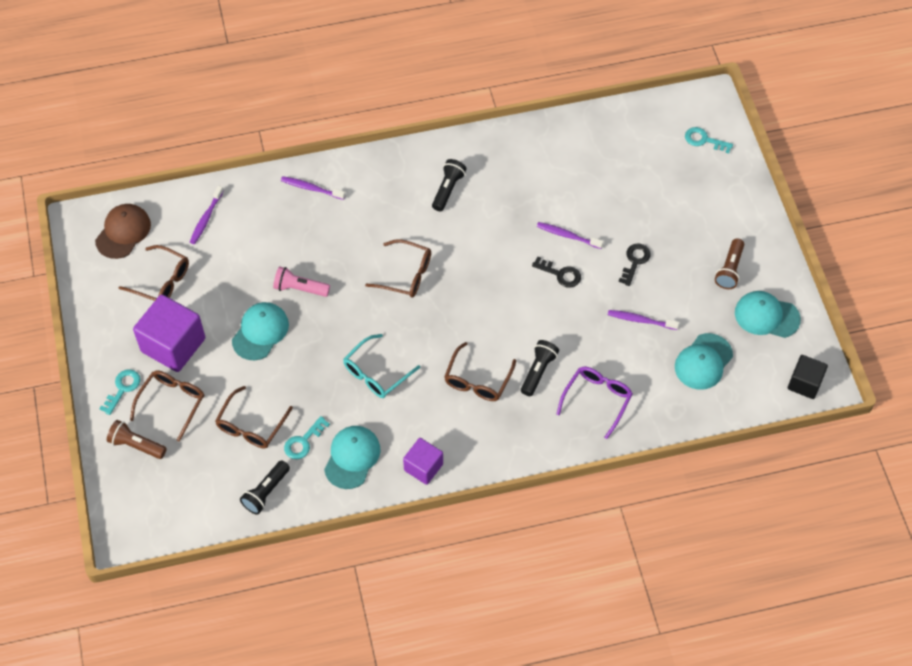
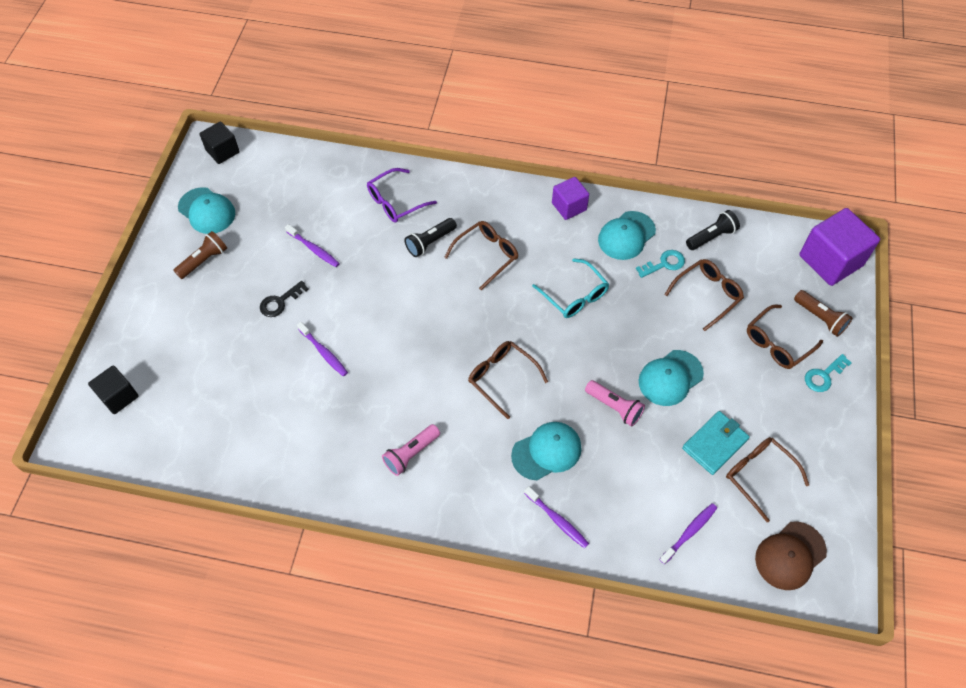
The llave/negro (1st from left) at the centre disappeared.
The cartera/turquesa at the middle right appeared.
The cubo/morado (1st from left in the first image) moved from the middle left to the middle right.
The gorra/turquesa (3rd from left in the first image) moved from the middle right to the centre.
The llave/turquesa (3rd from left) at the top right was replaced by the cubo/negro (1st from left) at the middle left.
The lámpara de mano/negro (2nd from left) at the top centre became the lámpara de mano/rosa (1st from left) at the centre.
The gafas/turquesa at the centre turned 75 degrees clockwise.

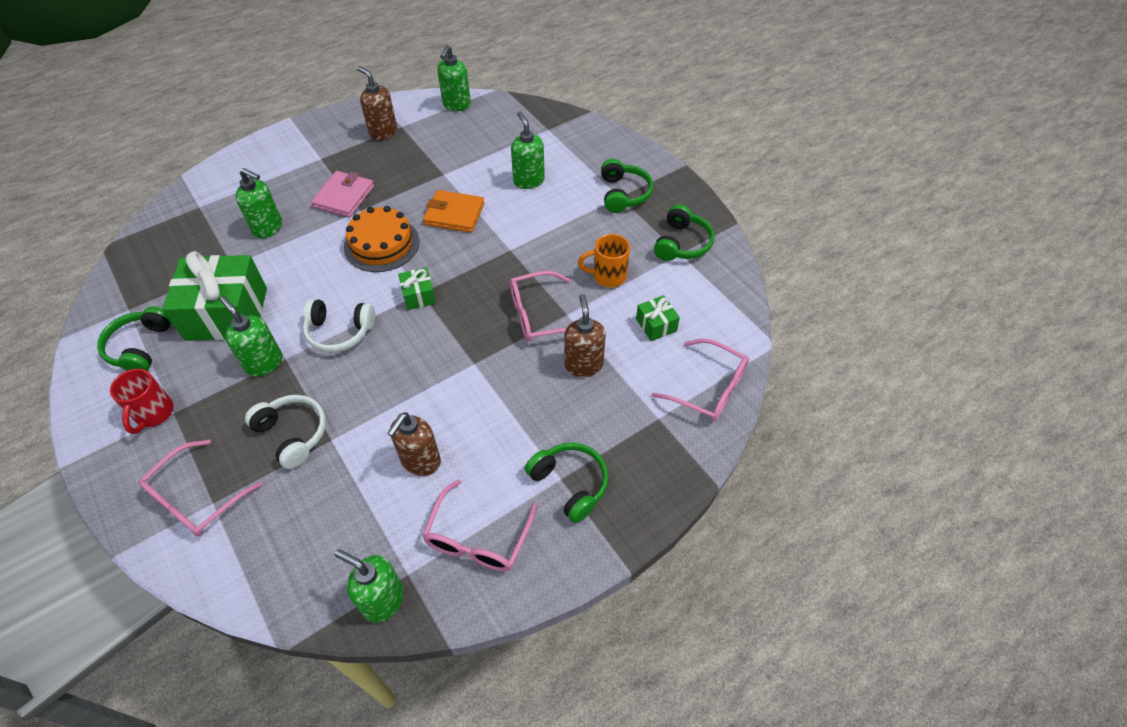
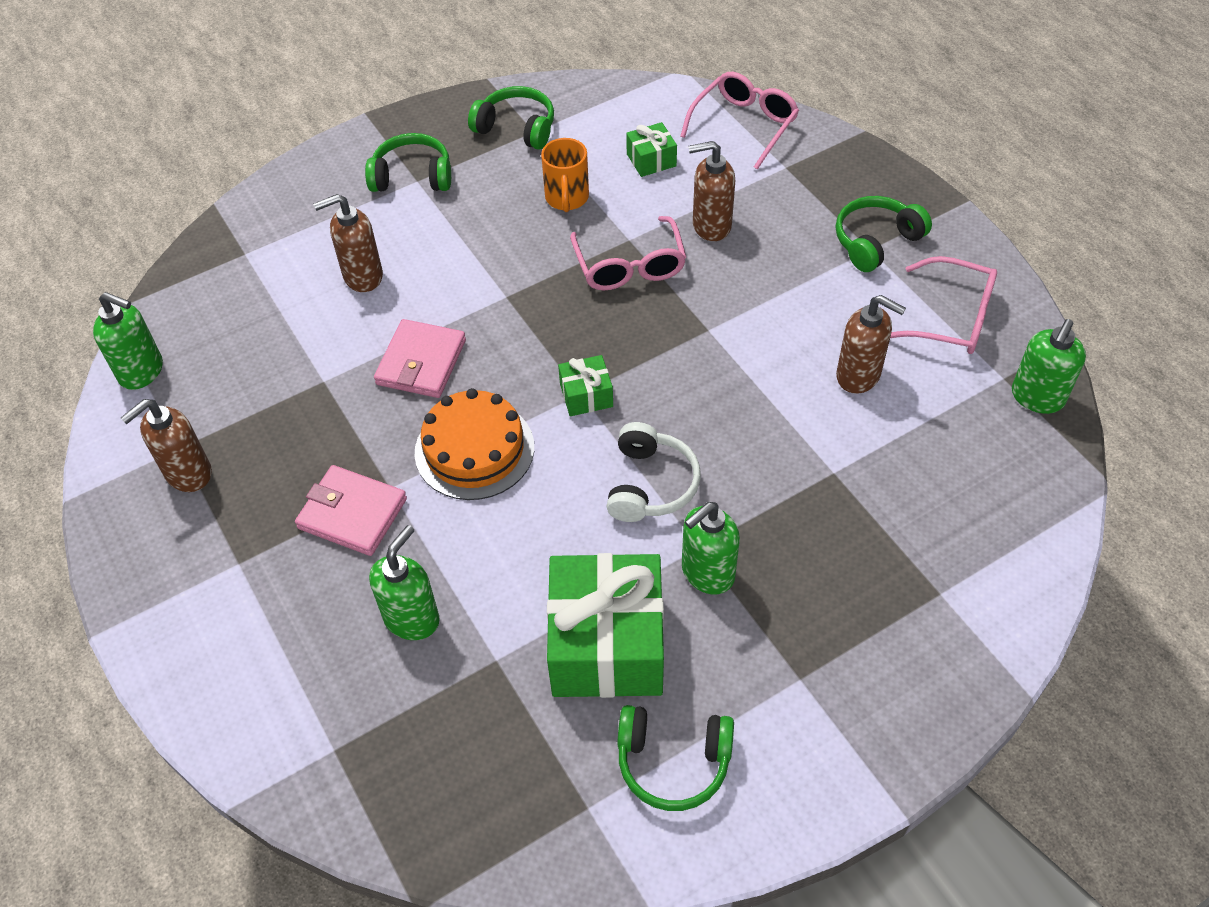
The taza/rojo at the middle left disappeared.
The gafas/rosa (1st from left) at the bottom left disappeared.
The auriculares/blanco (1st from left) at the middle left disappeared.
The cartera/naranja at the top centre became the cartera/rosa (2nd from left) at the centre.
The dispensador de jabón/verde (5th from left) at the top centre became the dispensador de jabón/marrón (2nd from left) at the top left.

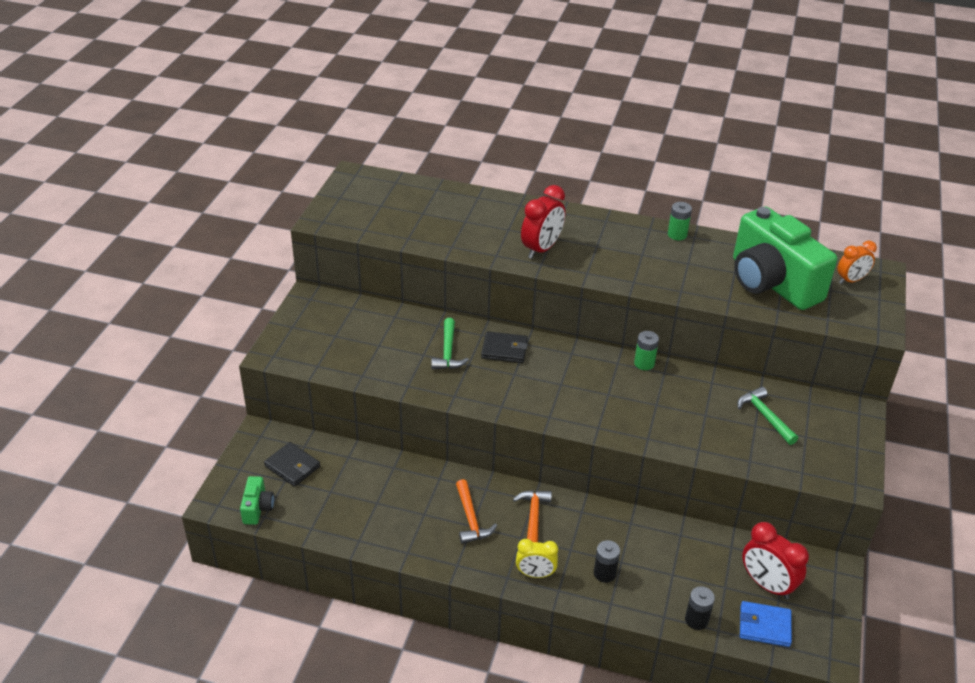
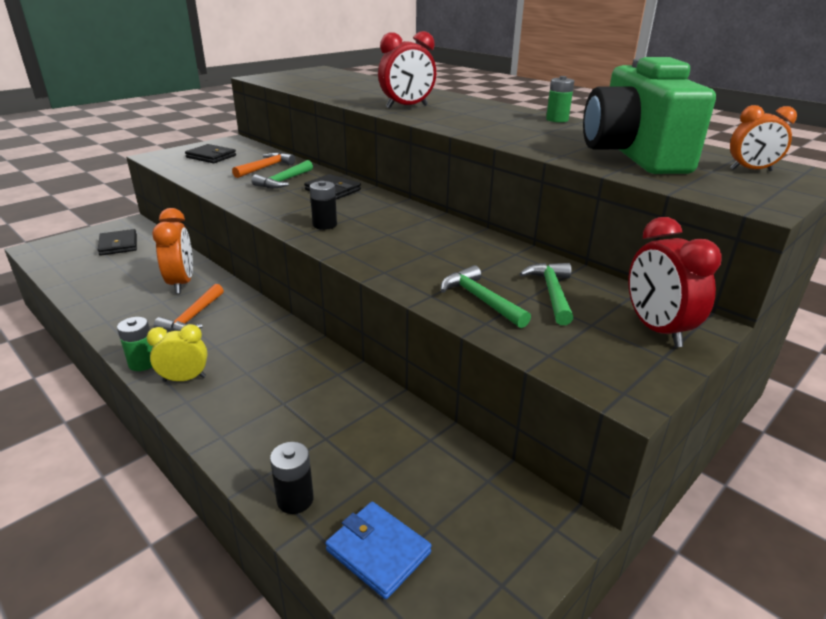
The cámara/verde (1st from left) at the bottom left disappeared.
The despertador/naranja (1st from left) at the middle left appeared.
The cartera/negro (2nd from left) at the top left appeared.
The martillo/verde (2nd from left) at the centre appeared.
The martillo/naranja (2nd from left) moved from the bottom centre to the top left.
The pila/negro (1st from left in the first image) moved from the bottom centre to the top centre.
The pila/verde (1st from left) moved from the centre to the middle left.
The despertador/rojo (2nd from left) moved from the bottom right to the middle right.
The despertador/amarillo at the bottom centre turned 135 degrees clockwise.

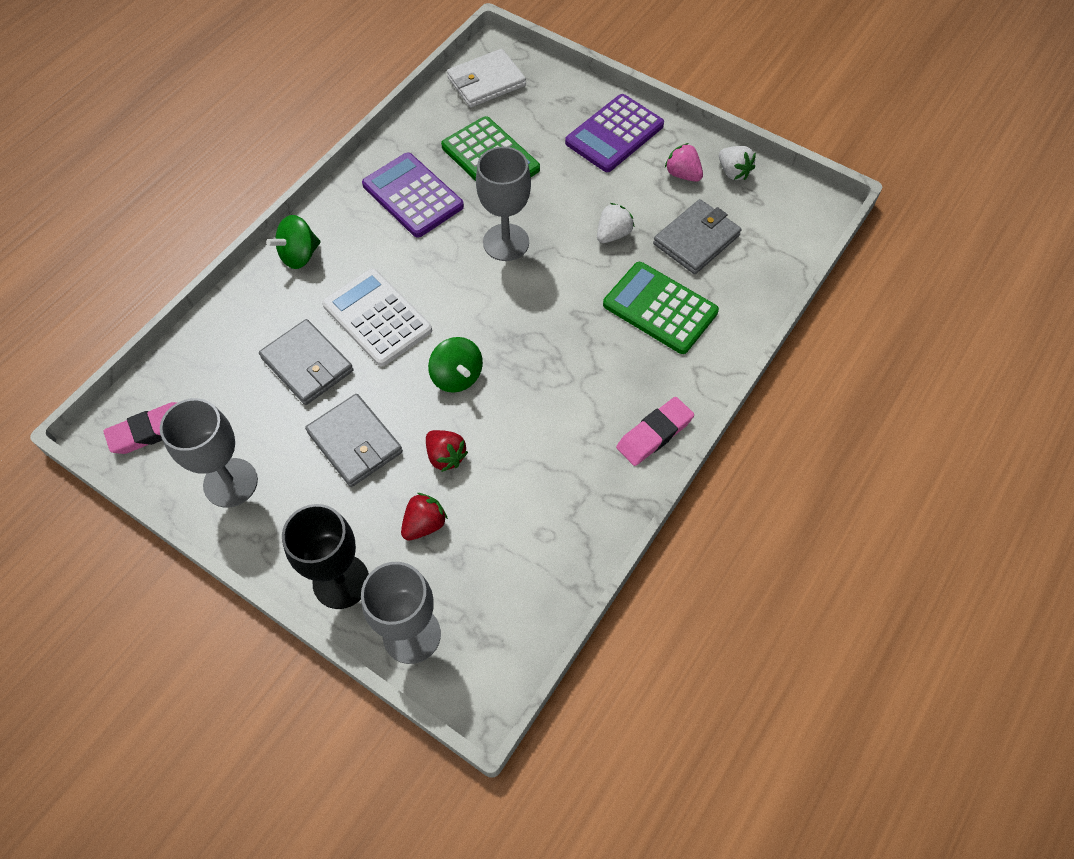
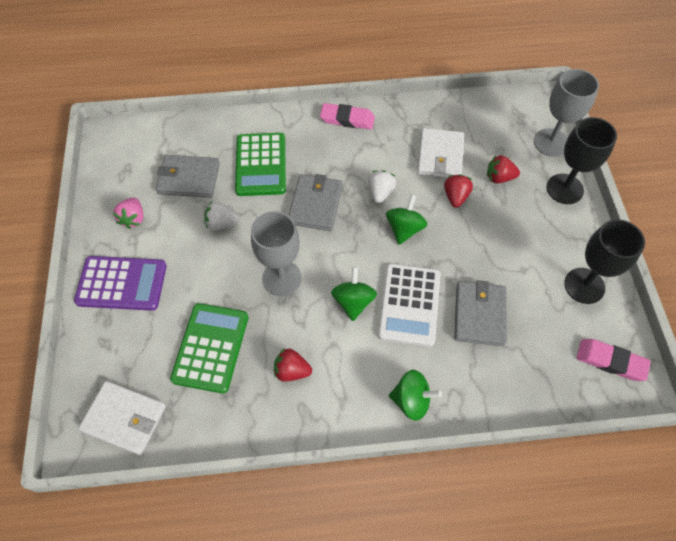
The peonza/verde (1st from left) at the centre appeared.
The cartera/blanco (2nd from left) at the top centre appeared.
The cartera/gris (2nd from left) moved from the middle left to the centre.
The fresa/blanco (2nd from left) moved from the top right to the centre.
The calculadora/morado (1st from left) at the top centre was replaced by the fresa/rojo (1st from left) at the bottom centre.
The copa/gris (1st from left) at the middle left became the copa/negro (2nd from left) at the middle right.

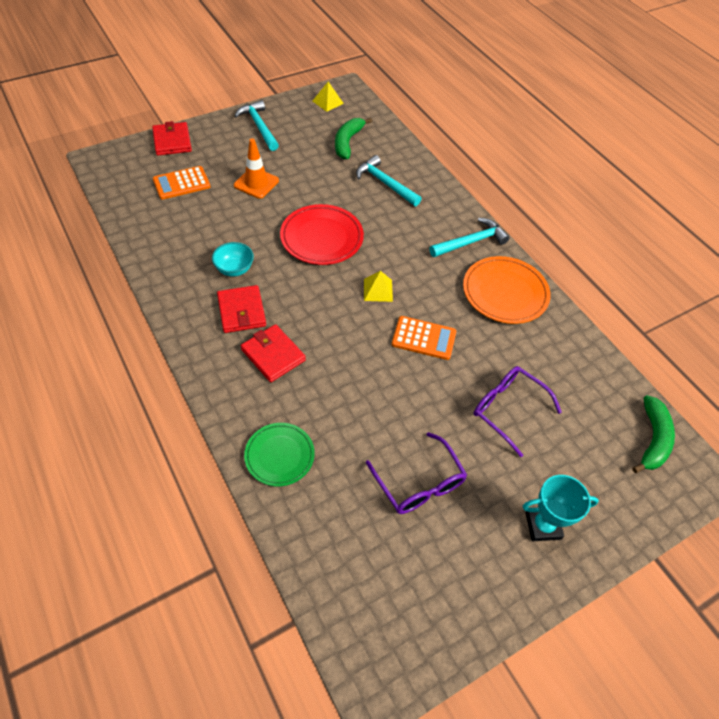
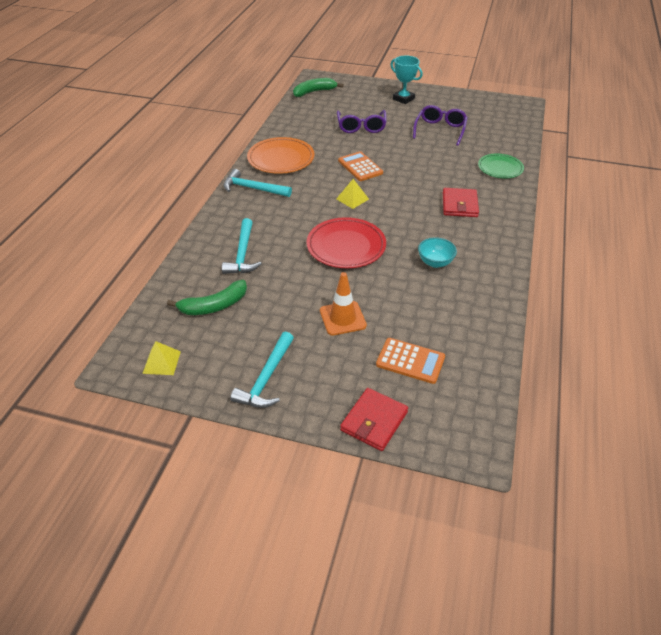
The cartera/rojo (2nd from left) at the centre disappeared.

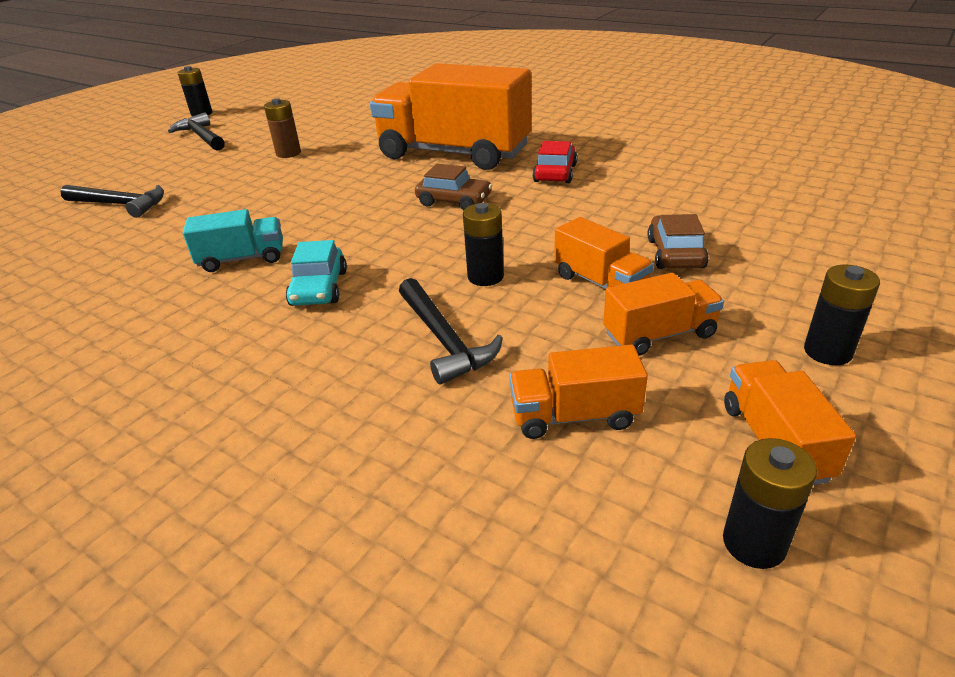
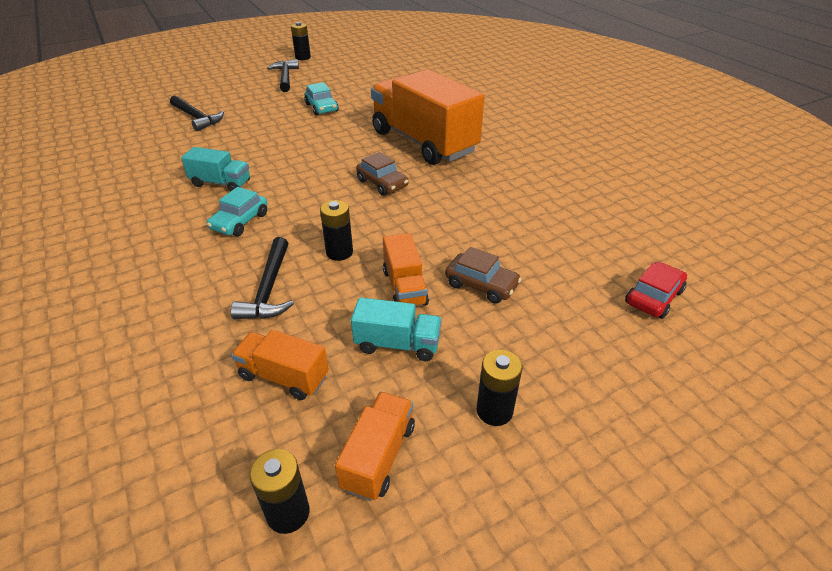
The coche/rojo moved from the top centre to the middle right.
The pila/marrón at the top left was replaced by the coche/turquesa (2nd from left) at the top centre.
The camión/naranja (4th from left) at the middle right became the camión/turquesa (2nd from left) at the centre.
The coche/marrón (2nd from left) at the middle right turned 90 degrees clockwise.

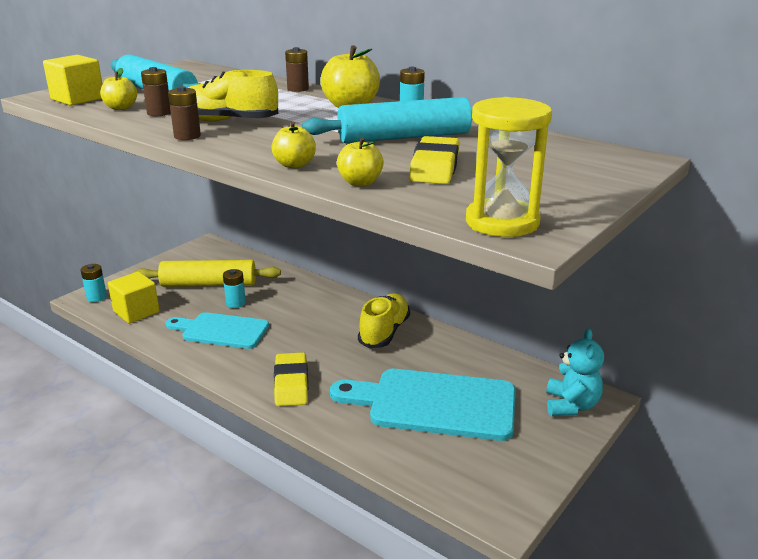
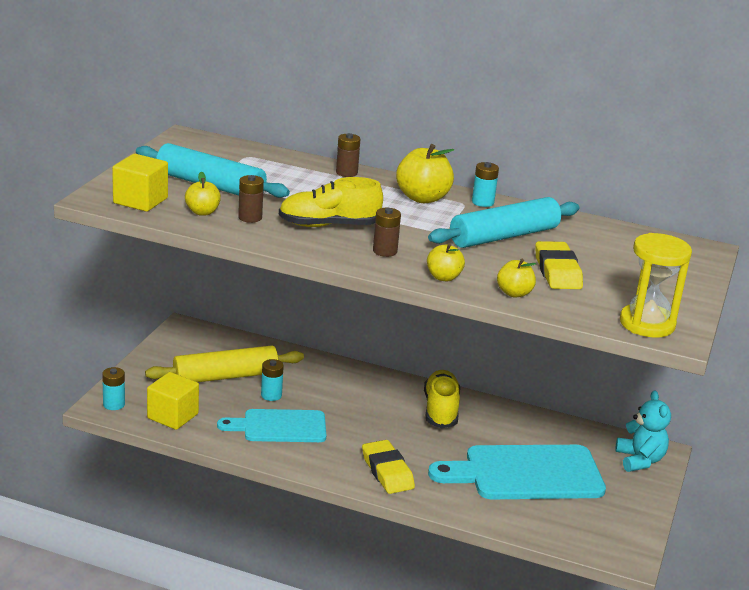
The pila/marrón (2nd from left in the first image) moved from the top left to the centre.

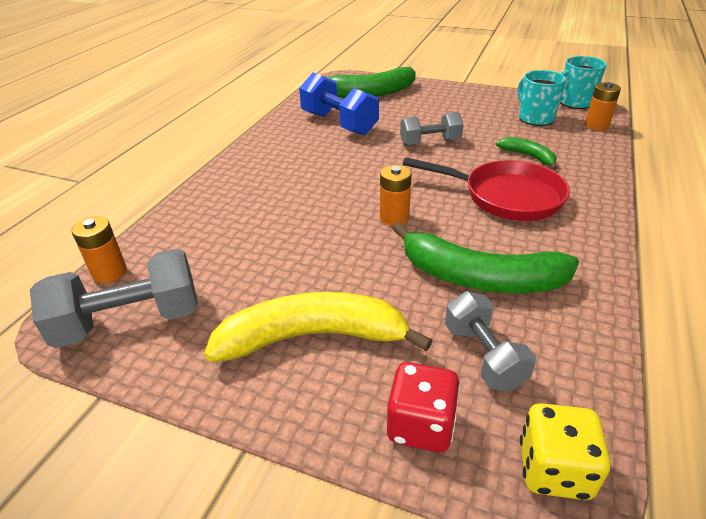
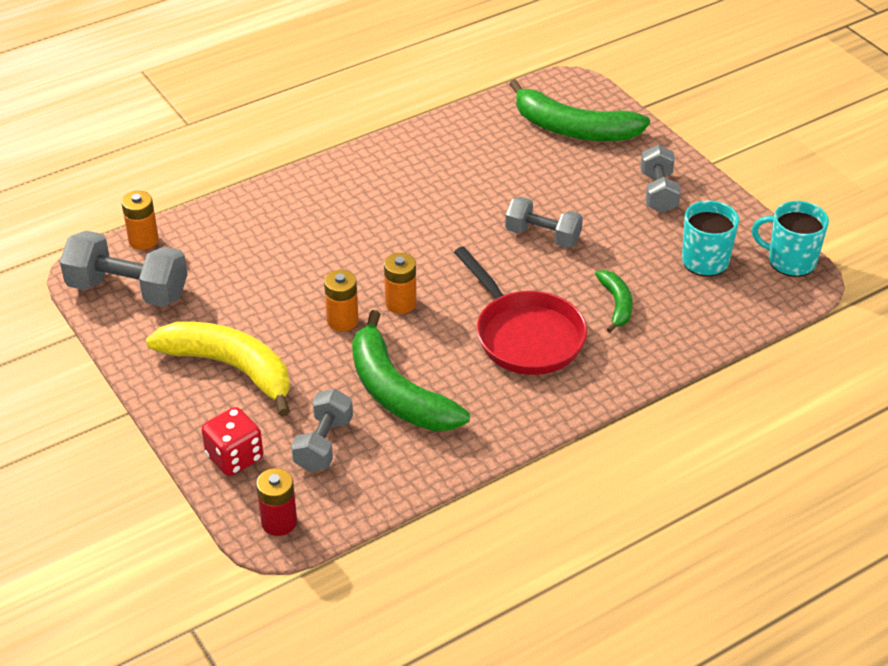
The mancuerna/azul at the top centre disappeared.
The mancuerna/gris (4th from left) at the top right appeared.
The pila/naranja (3rd from left in the first image) moved from the top right to the centre.
The dado/amarillo at the bottom right was replaced by the pila/rojo at the bottom left.

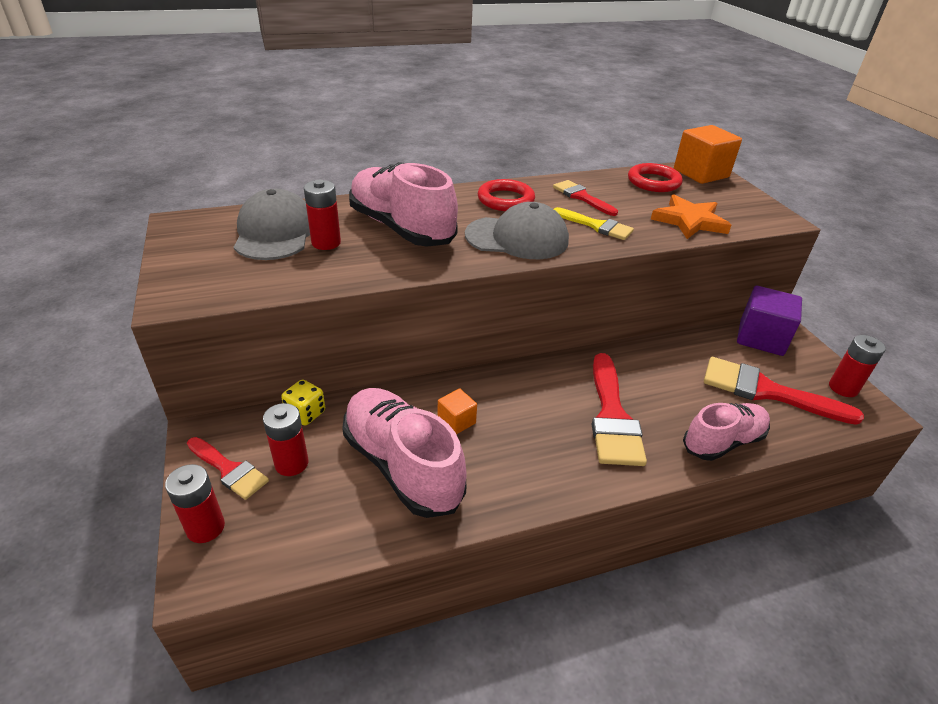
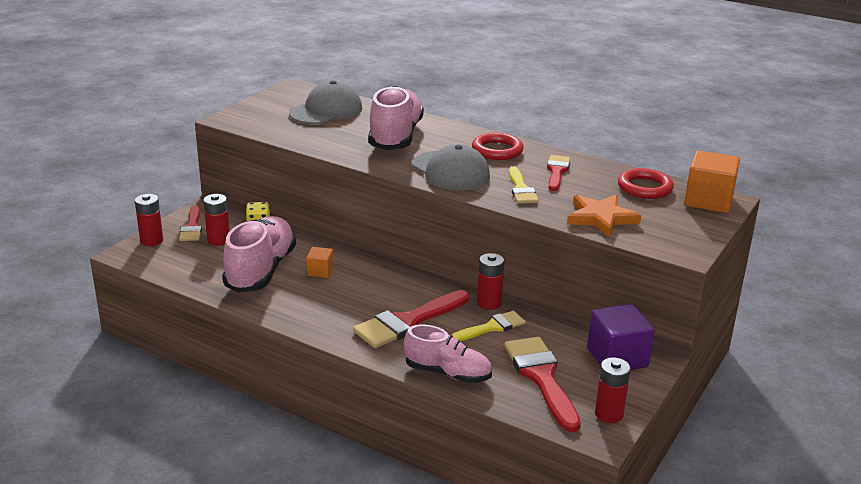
The pincel/amarillo (1st from left) at the bottom centre appeared.
The pila/rojo (3rd from left) moved from the top centre to the centre.

